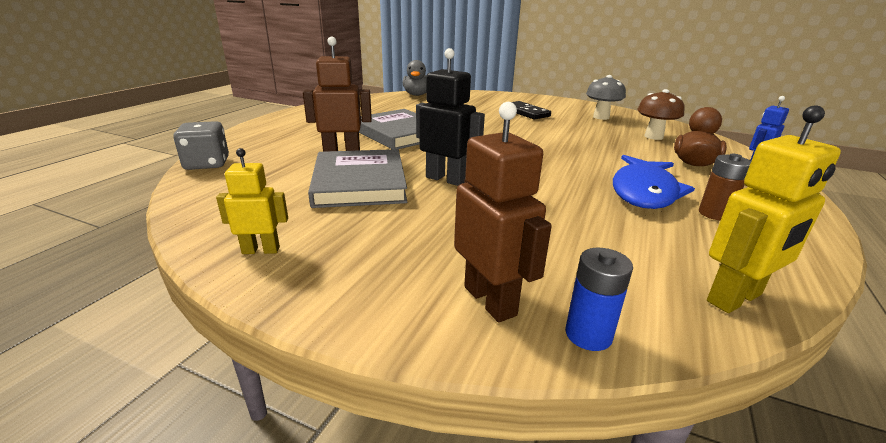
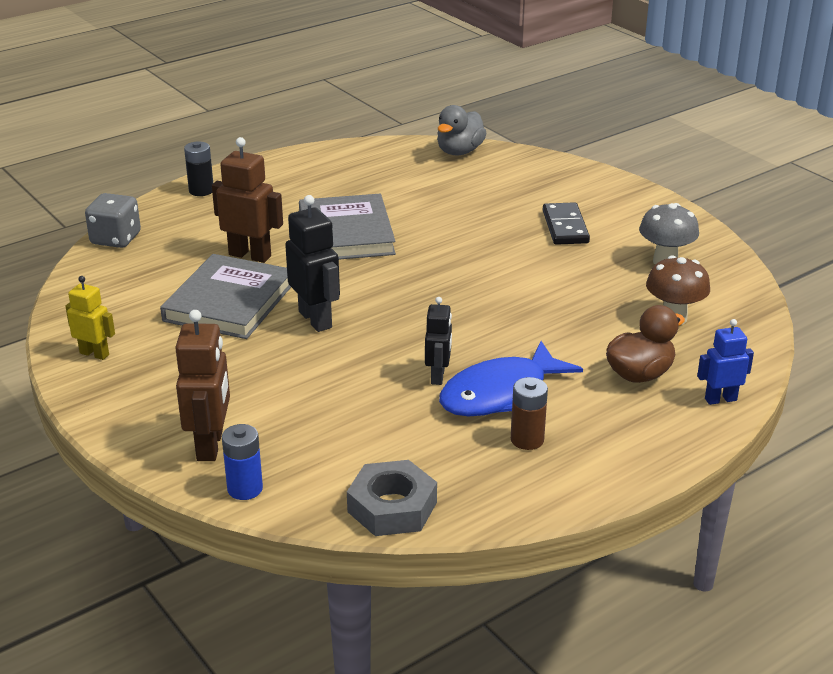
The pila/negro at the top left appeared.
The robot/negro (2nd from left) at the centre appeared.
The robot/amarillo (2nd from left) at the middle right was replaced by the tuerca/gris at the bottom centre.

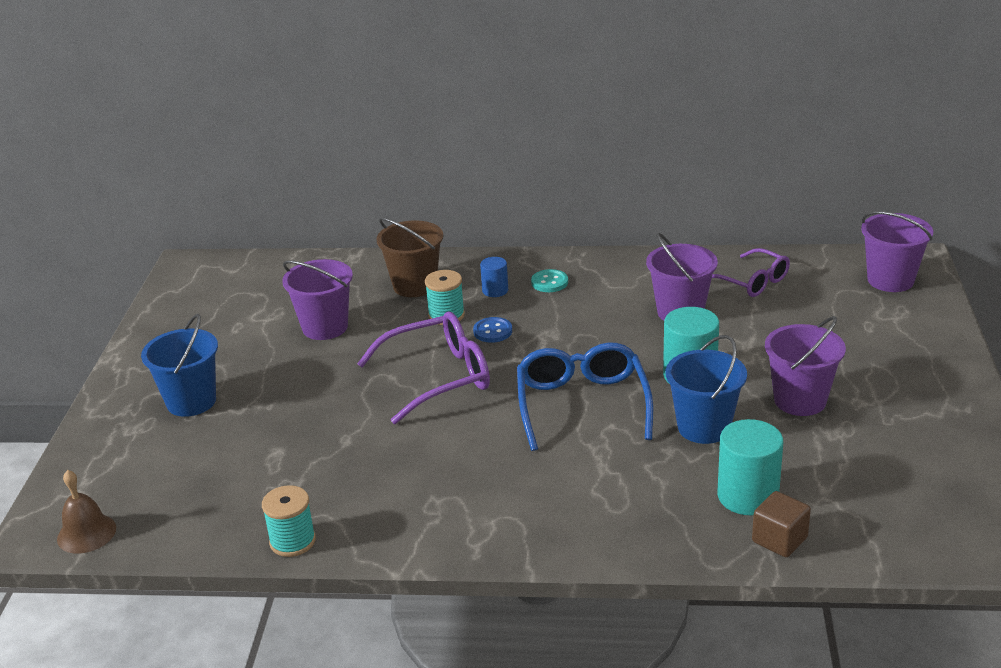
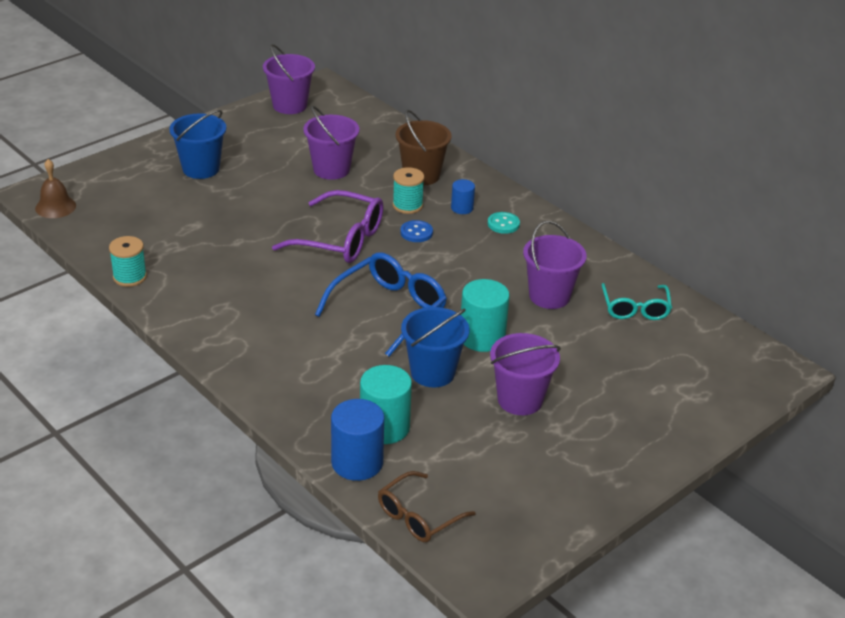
The gafas/marrón at the bottom centre appeared.
The balde/morado (4th from left in the first image) moved from the middle right to the top centre.
The cubo/marrón at the bottom right was replaced by the cilindro/azul (1st from left) at the bottom centre.
The gafas/morado (2nd from left) at the middle right became the gafas/turquesa at the middle right.

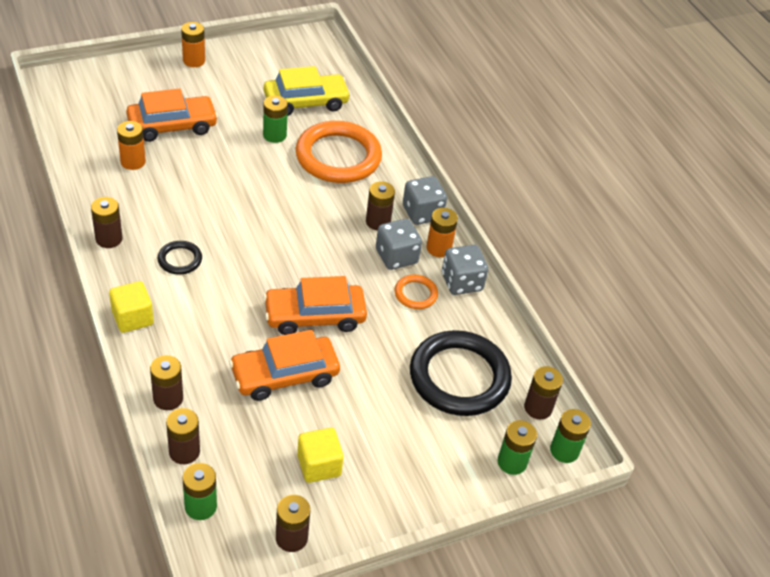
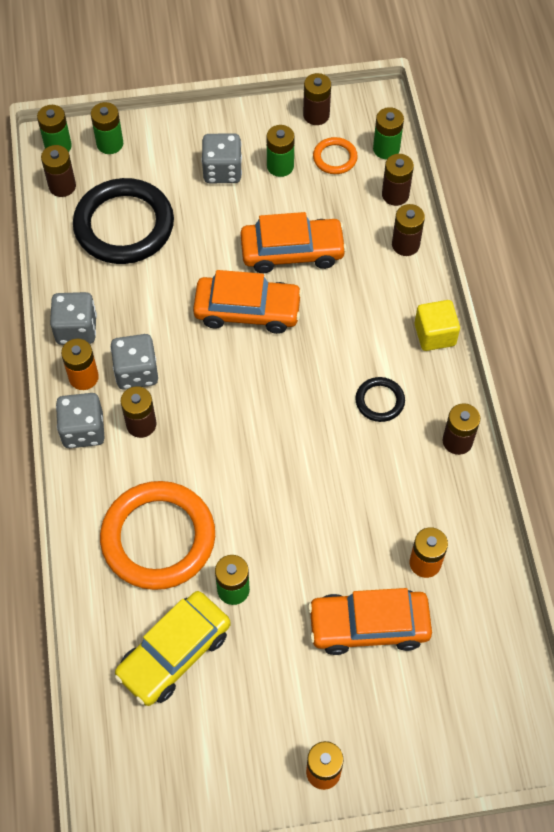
The dado/gris (4th from left) at the top centre appeared.
The anillo/naranja (2nd from left) moved from the centre to the top centre.
The cubo/amarillo (2nd from left) at the bottom centre was replaced by the pila/verde (4th from left) at the top centre.
The coche/amarillo at the top centre turned 45 degrees counterclockwise.

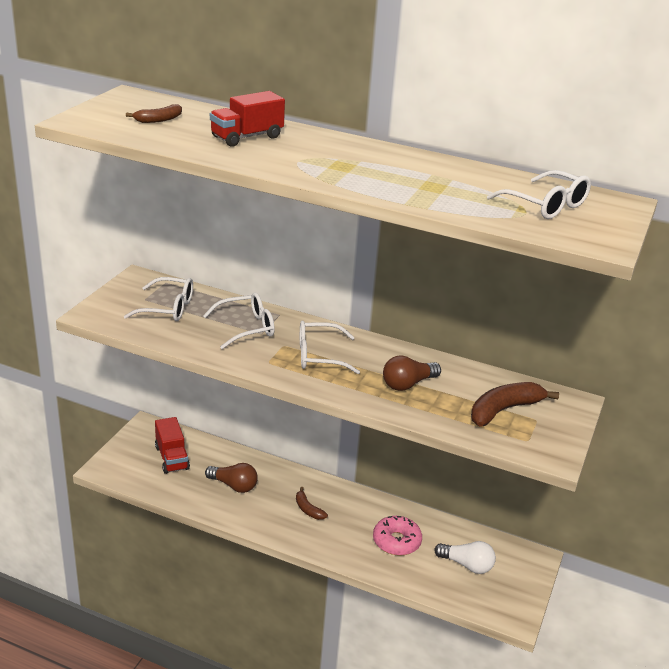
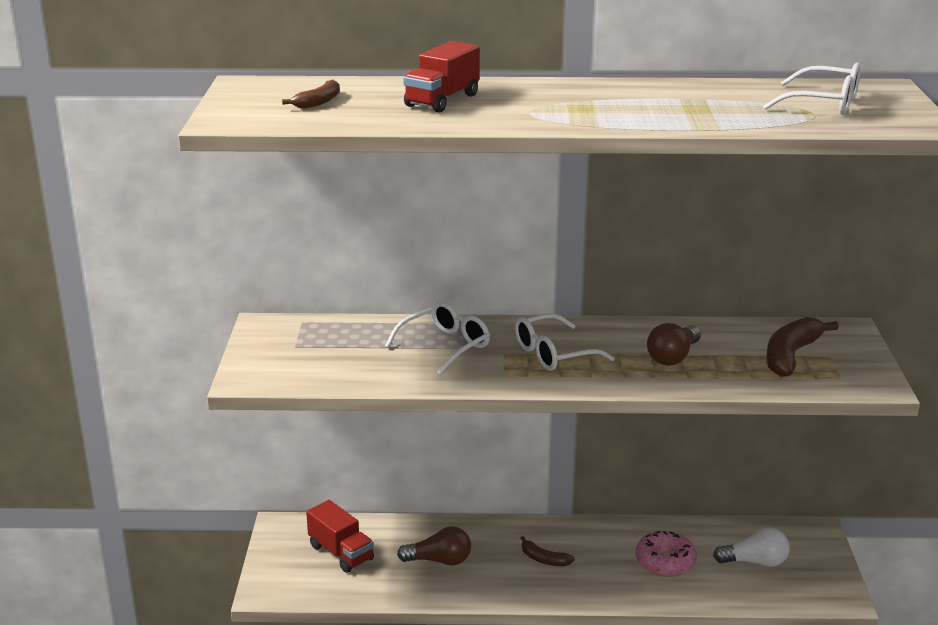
The gafas/blanco (1st from left) at the middle left disappeared.

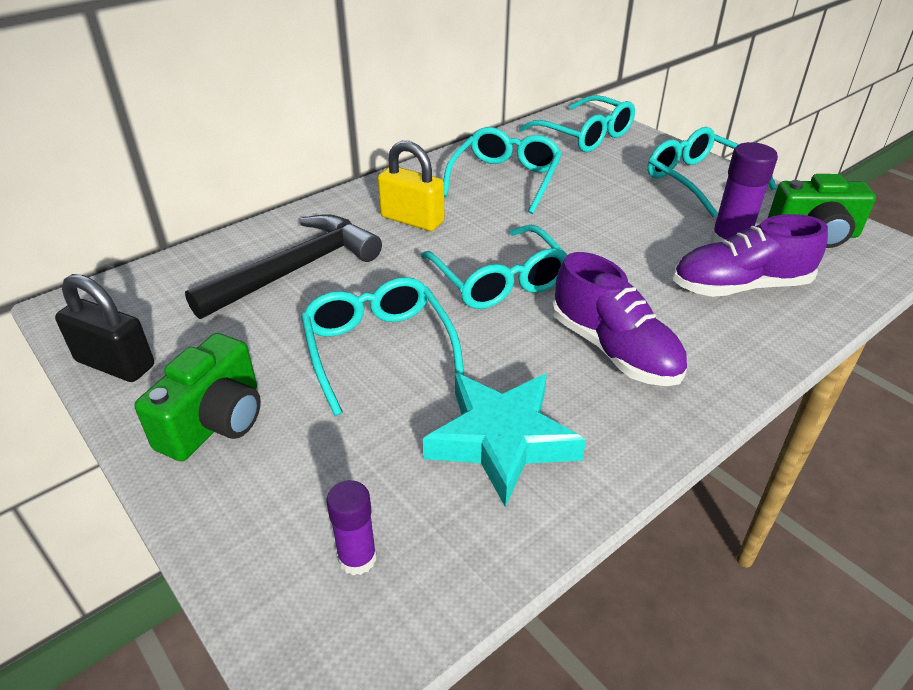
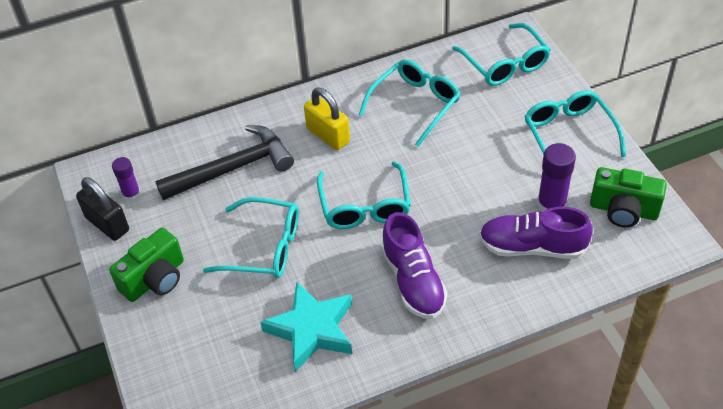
The barra de pegamento/morado (1st from left) moved from the bottom centre to the middle left.
The gafas/turquesa (1st from left) at the centre turned 105 degrees clockwise.

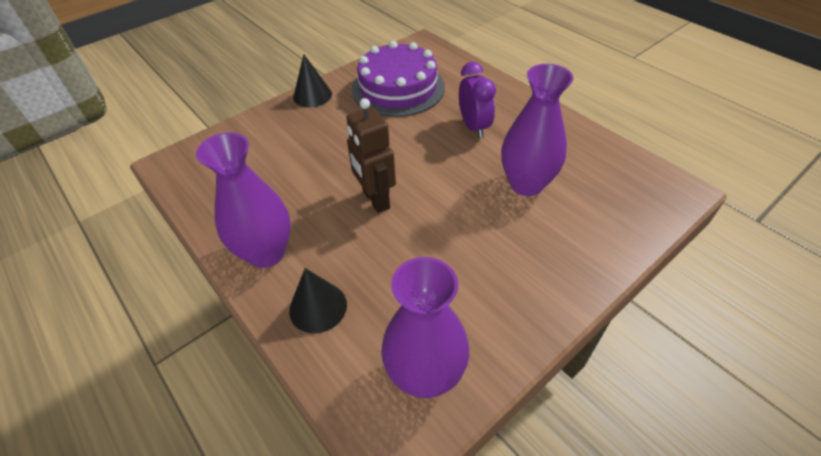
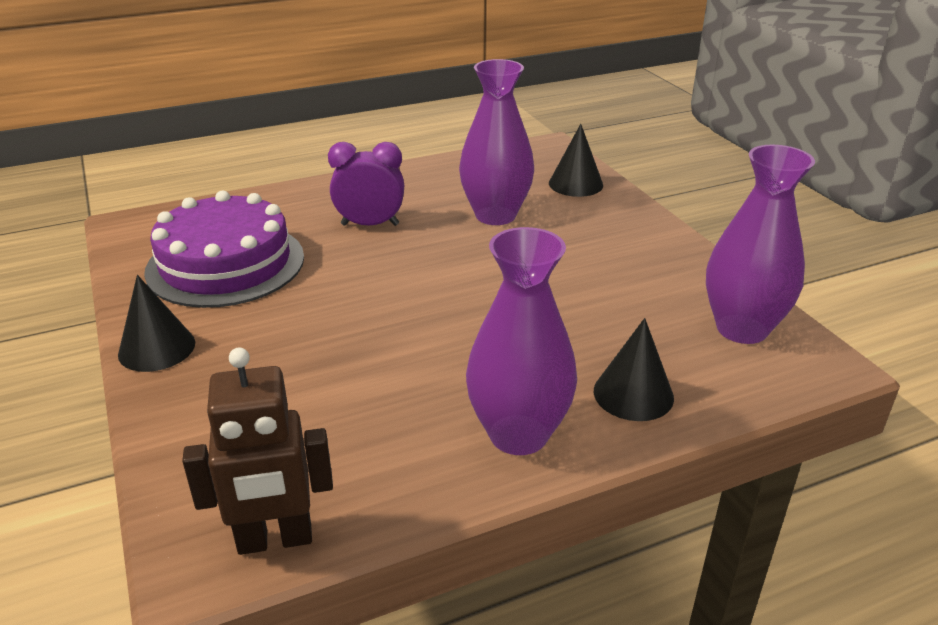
The cono/negro (2nd from left) at the top centre appeared.
The robot/marrón moved from the centre to the bottom left.

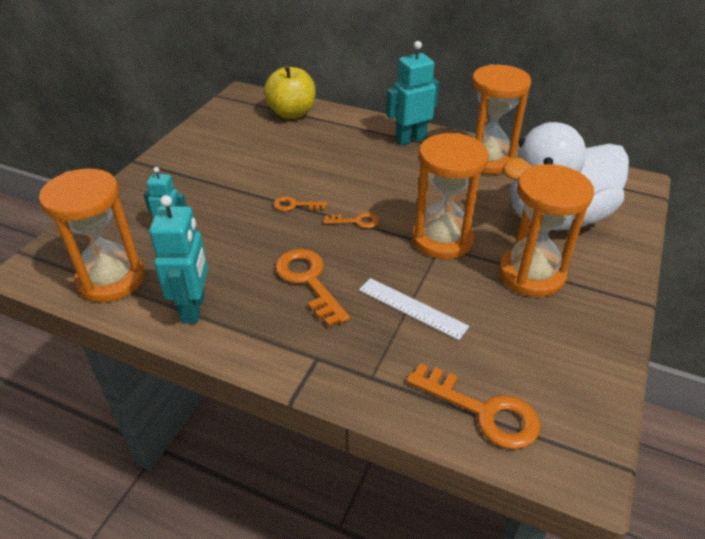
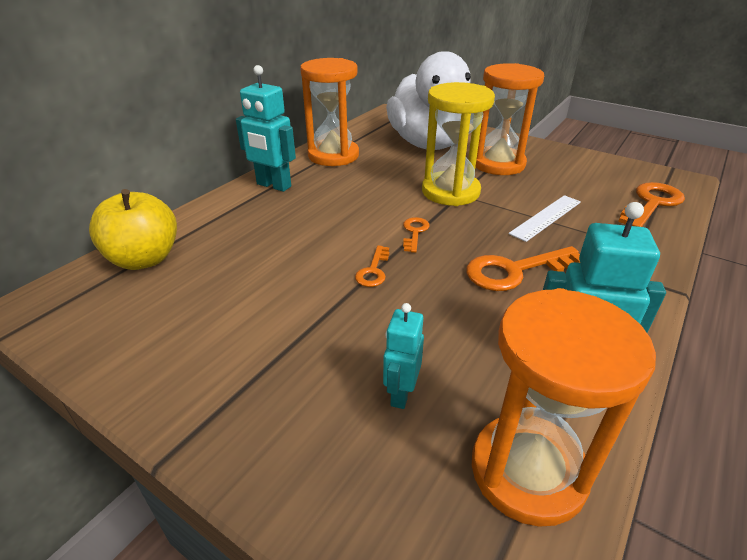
The reloj de arena/naranja (2nd from left) at the centre became the reloj de arena/amarillo at the top centre.
The robot/turquesa (3rd from left in the first image) at the top centre turned 45 degrees counterclockwise.

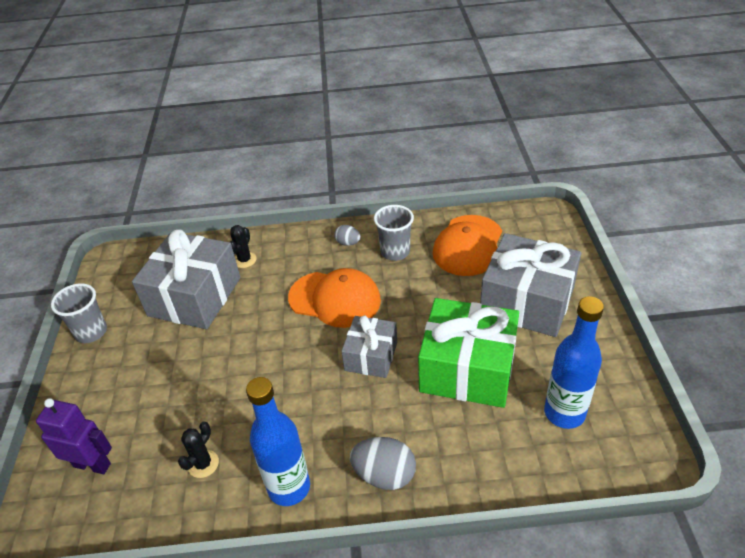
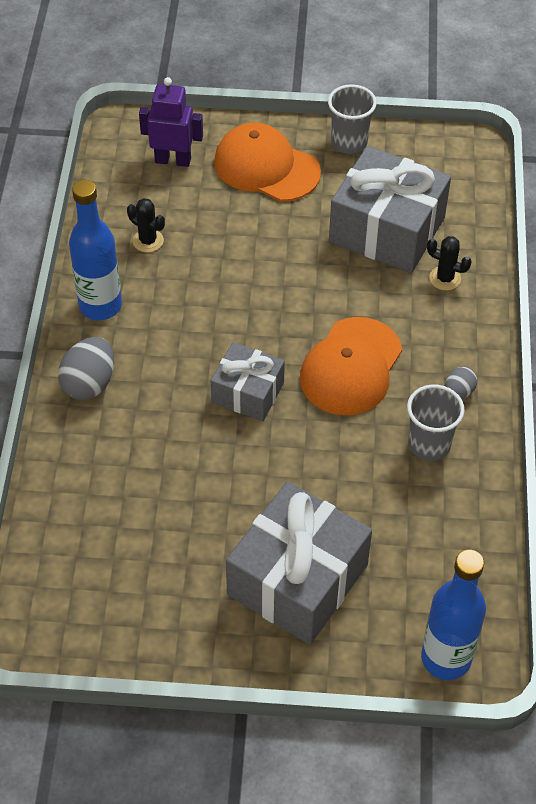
The regalo/verde at the centre disappeared.
The gorra/naranja (2nd from left in the first image) moved from the centre to the top centre.
The botella/azul (2nd from left) moved from the middle right to the bottom right.
The robot/morado at the bottom left turned 105 degrees counterclockwise.

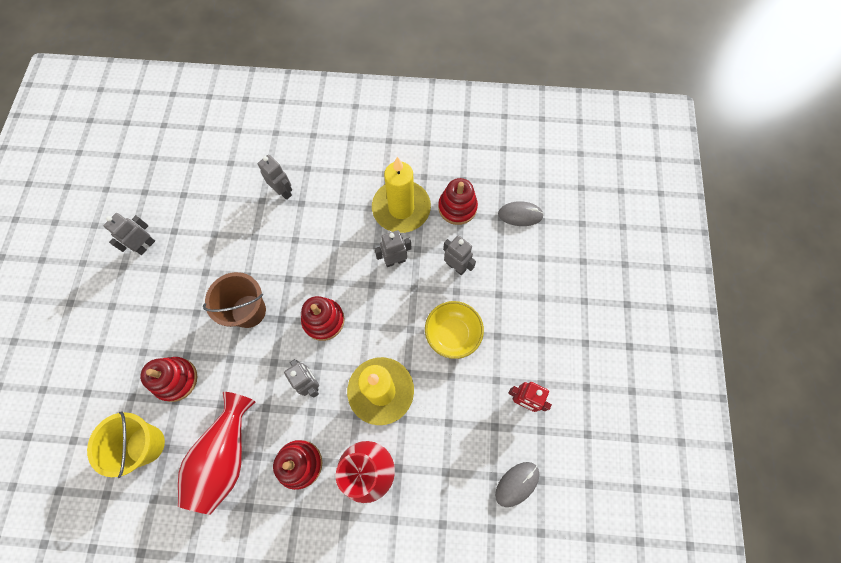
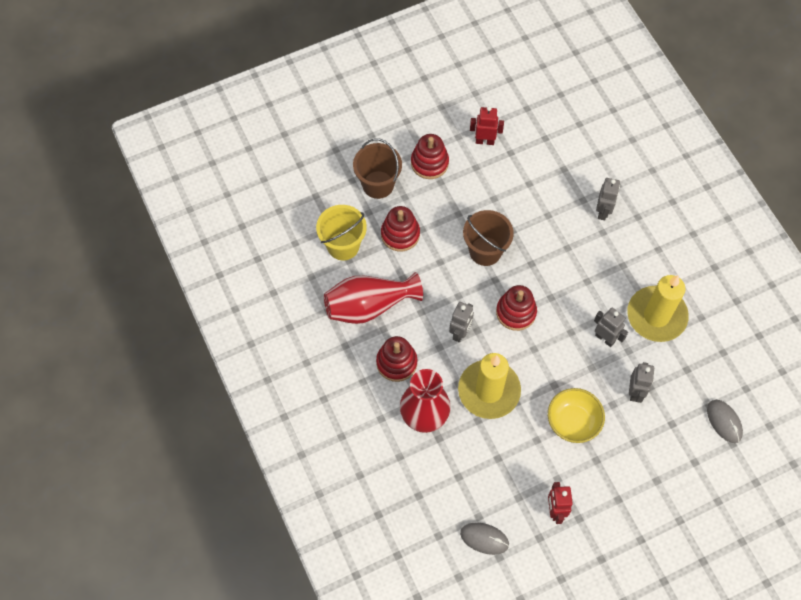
The balde/marrón (1st from left) at the top centre appeared.
The juguete apilable/rojo (4th from left in the first image) moved from the centre to the top centre.
The robot/gris (1st from left) at the middle left became the robot/rojo (1st from left) at the top centre.

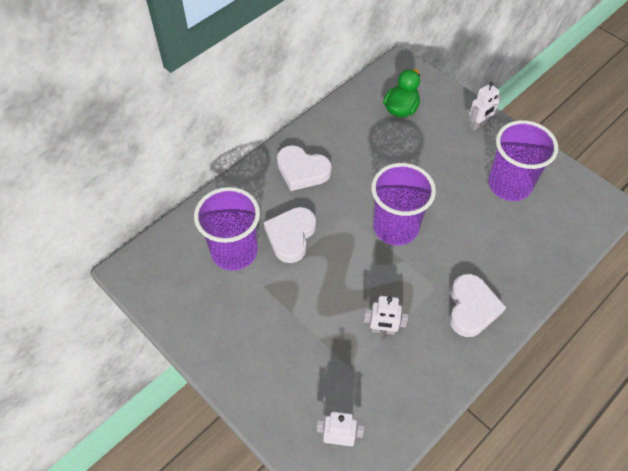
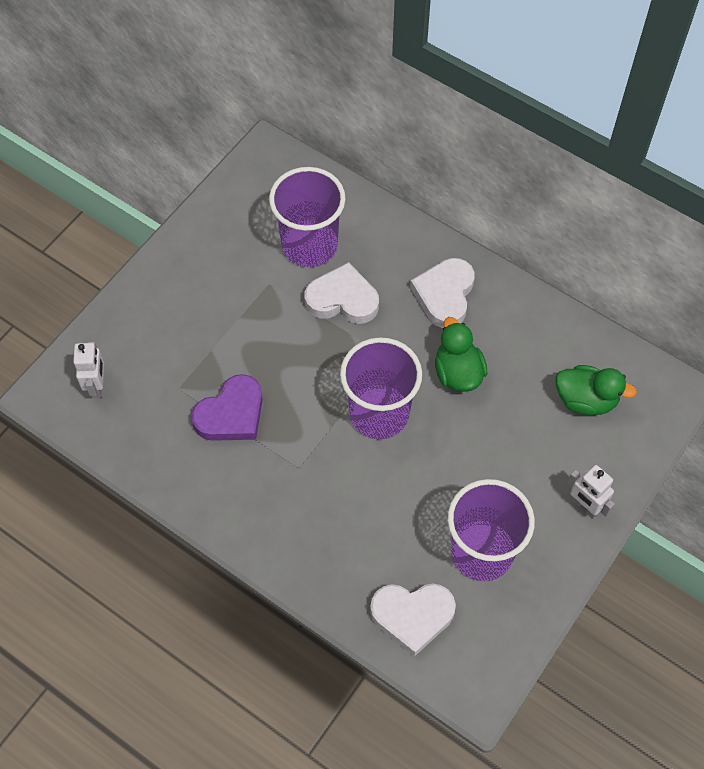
The pato/verde (1st from left) at the centre appeared.
The corazón/blanco (3rd from left in the first image) moved from the middle right to the bottom centre.
The robot/blanco (2nd from left) at the bottom centre was replaced by the corazón/morado at the middle left.

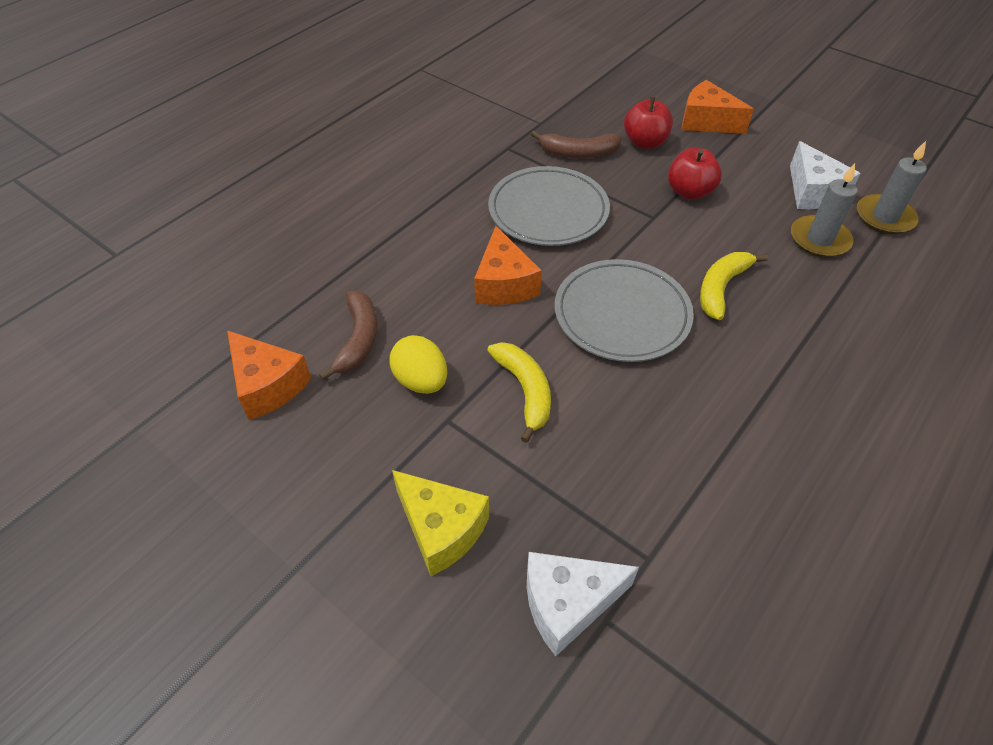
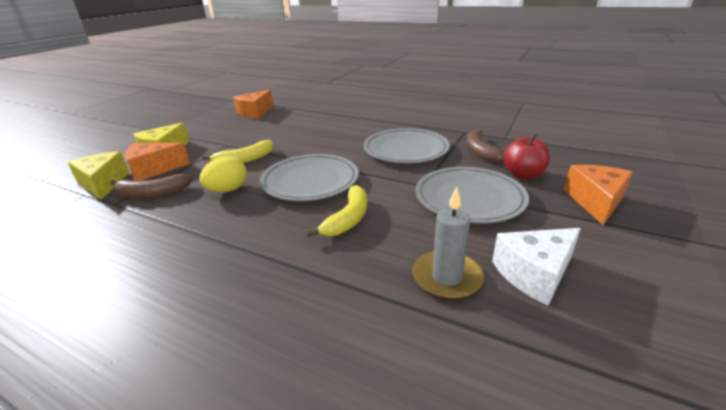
The vela/gris (2nd from left) at the top right disappeared.
The plátano/marrón (1st from left) moved from the centre to the middle left.
The huevo/amarillo moved from the centre to the middle left.
The queso/naranja (2nd from left in the first image) moved from the centre to the middle left.
The manzana/rojo (2nd from left) at the top right was replaced by the plato/gris (3rd from left) at the centre.
The queso/blanco (1st from left) at the bottom centre became the queso/amarillo (1st from left) at the middle left.
The plátano/amarillo (2nd from left) at the middle right turned 90 degrees clockwise.

